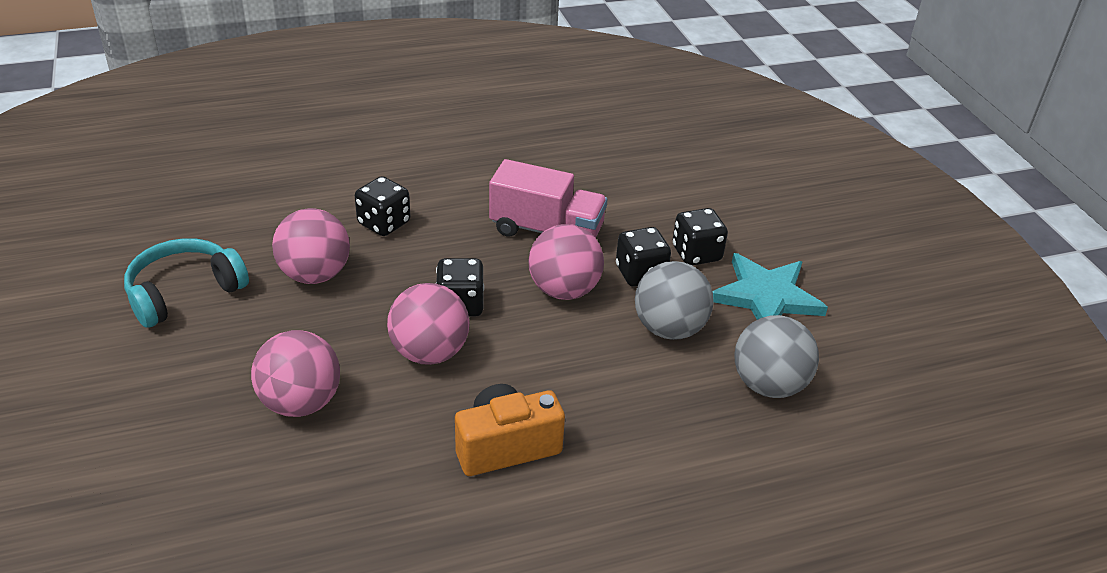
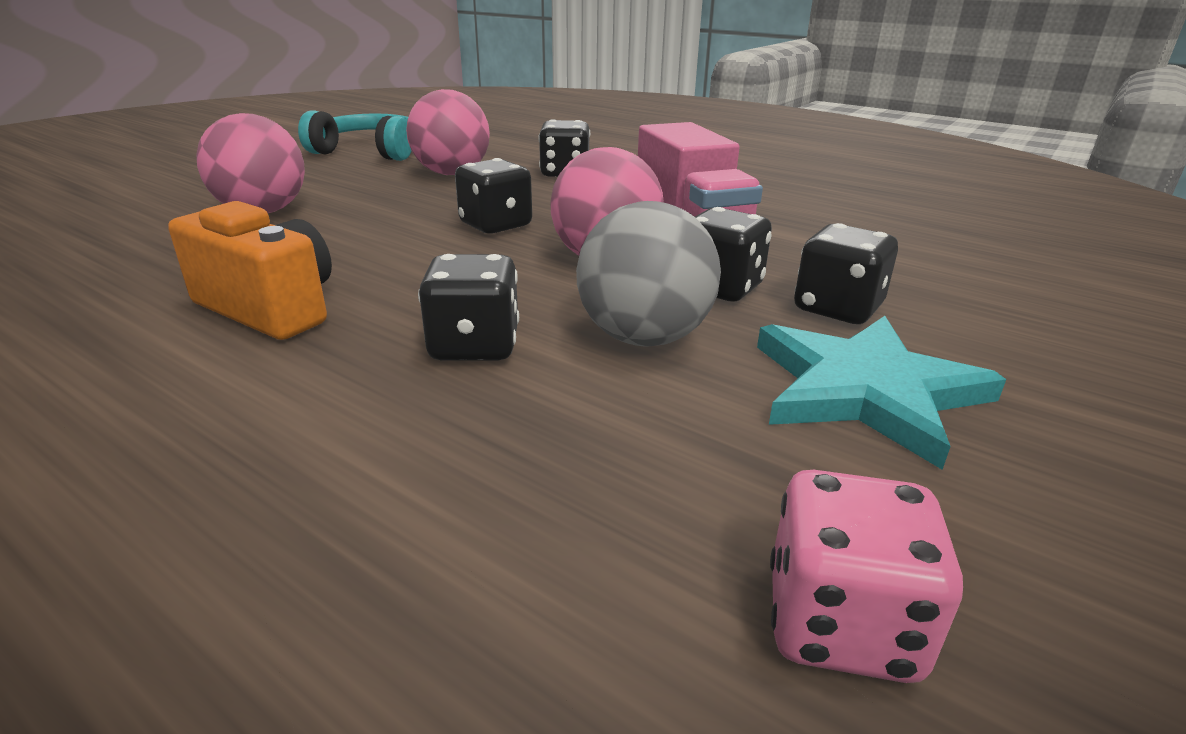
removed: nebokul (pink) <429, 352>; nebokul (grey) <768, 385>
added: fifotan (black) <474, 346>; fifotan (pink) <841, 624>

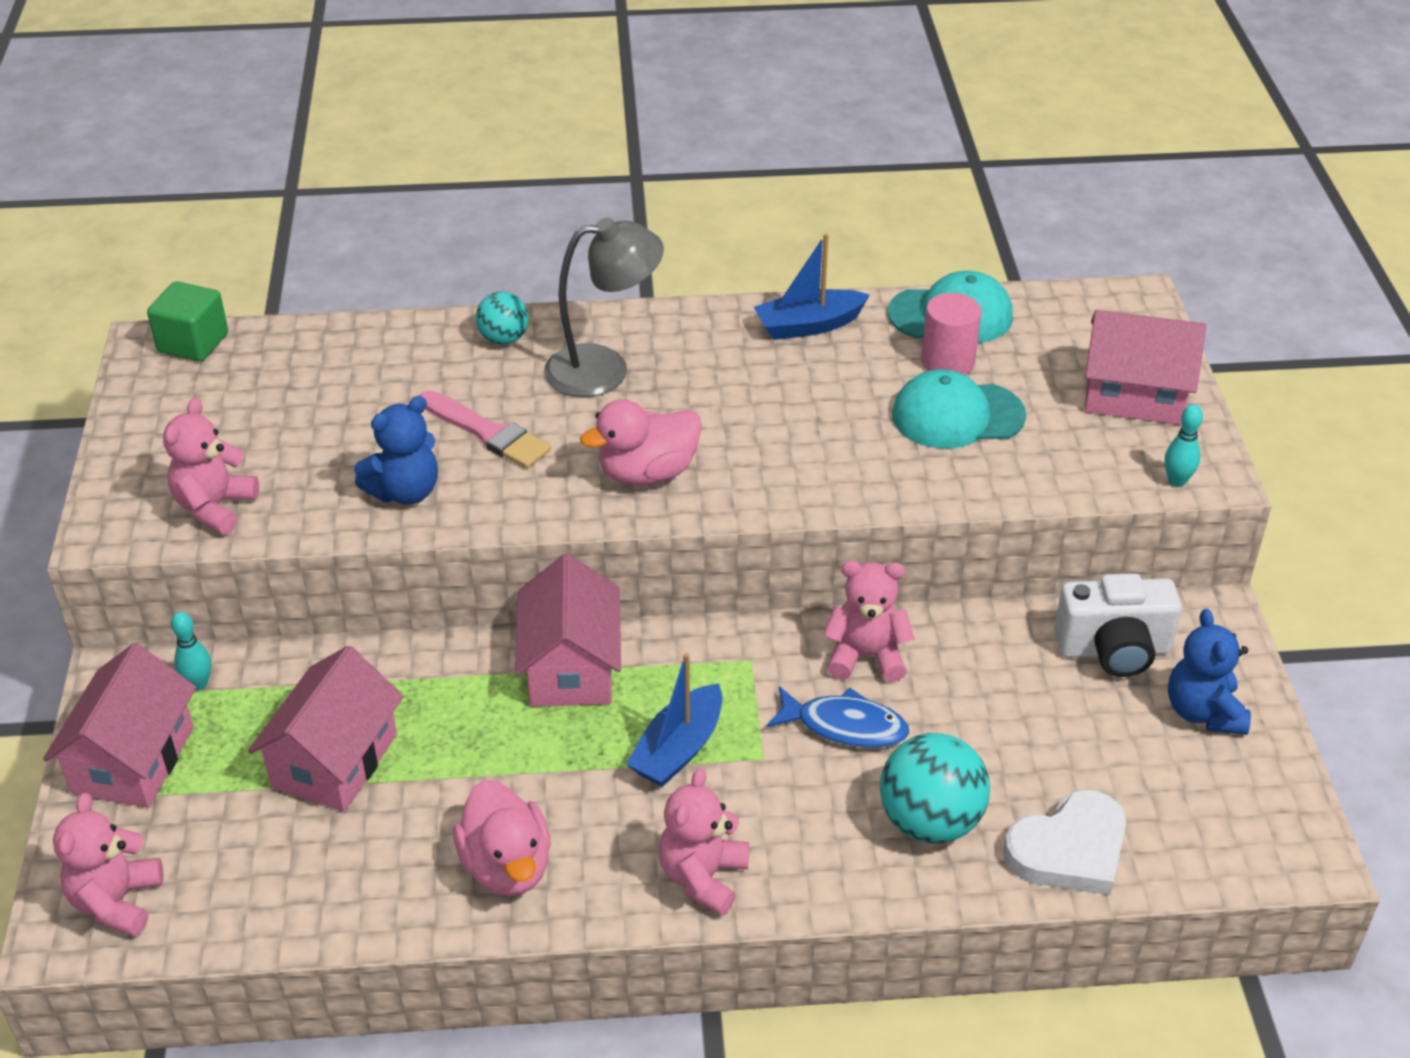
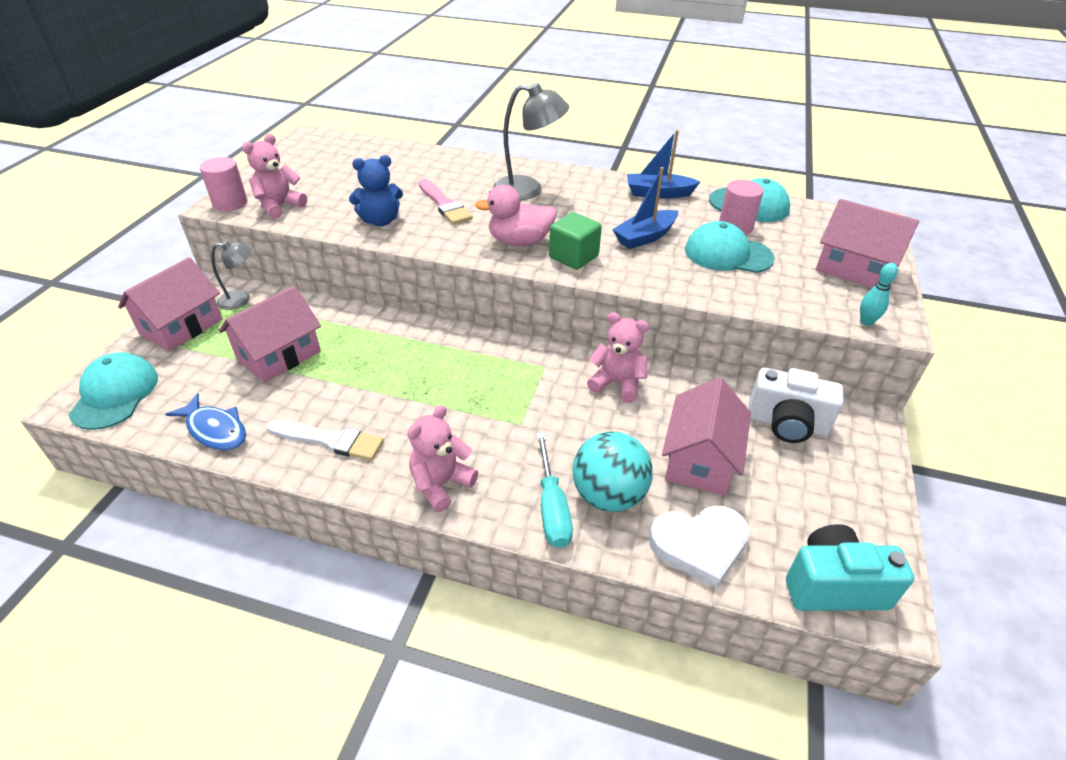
removed: nebokul (turquoise) <504, 339>; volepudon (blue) <1203, 712>
added: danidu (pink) <230, 203>; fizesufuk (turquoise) <552, 507>; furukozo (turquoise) <833, 586>
moved: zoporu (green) <193, 343> to <573, 257>; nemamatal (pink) <570, 667> to <699, 460>; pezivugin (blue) <678, 749> to <645, 237>; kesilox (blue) <845, 726> to <215, 430>
replaced: volepudon (pink) <117, 901> to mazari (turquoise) <115, 394>; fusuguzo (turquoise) <198, 684> to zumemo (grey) <241, 299>; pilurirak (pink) <507, 866> to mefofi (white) <330, 440>

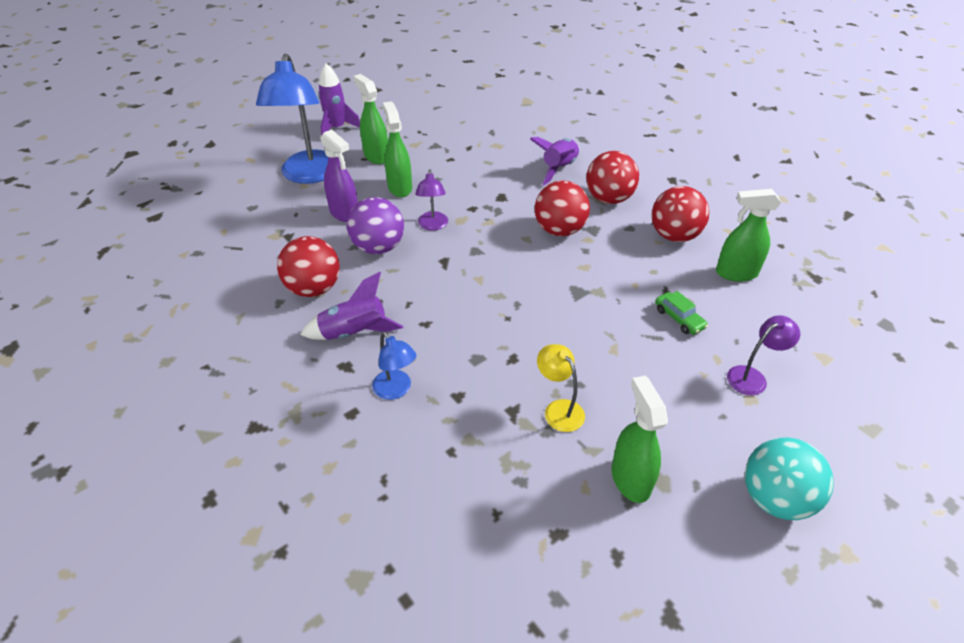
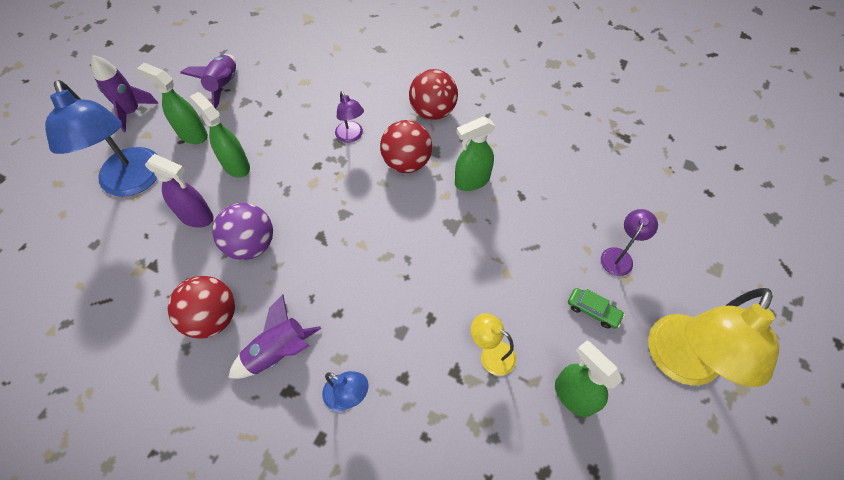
removed: nebokul (red) <674, 236>
moved: zumemo (purple) <433, 225> to <351, 136>; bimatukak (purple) <559, 168> to <223, 86>; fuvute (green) <679, 318> to <593, 311>; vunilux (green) <735, 273> to <471, 181>
replaced: nebokul (turquoise) <775, 498> to zumemo (yellow) <678, 363>

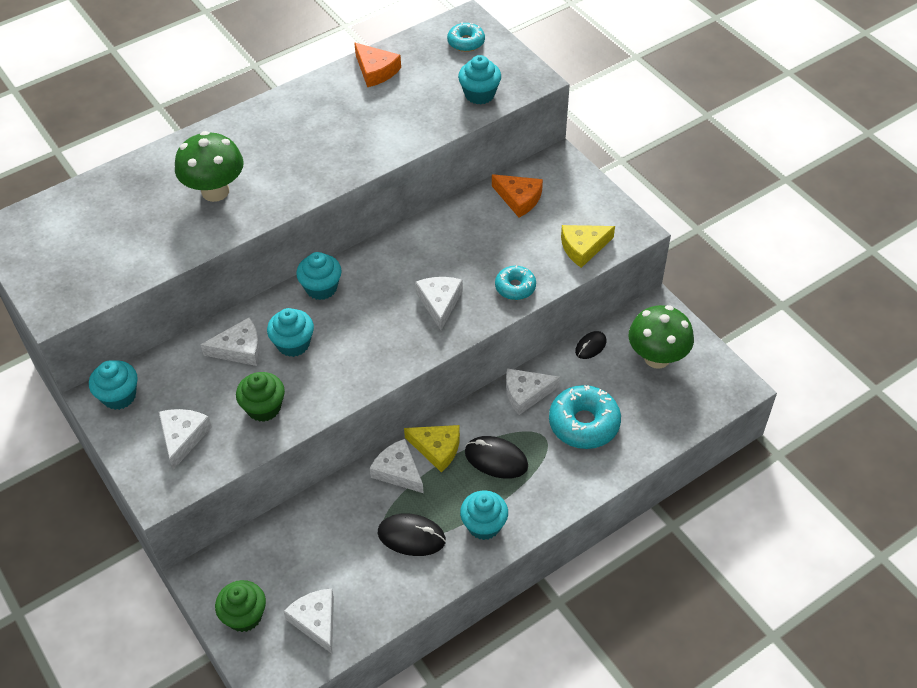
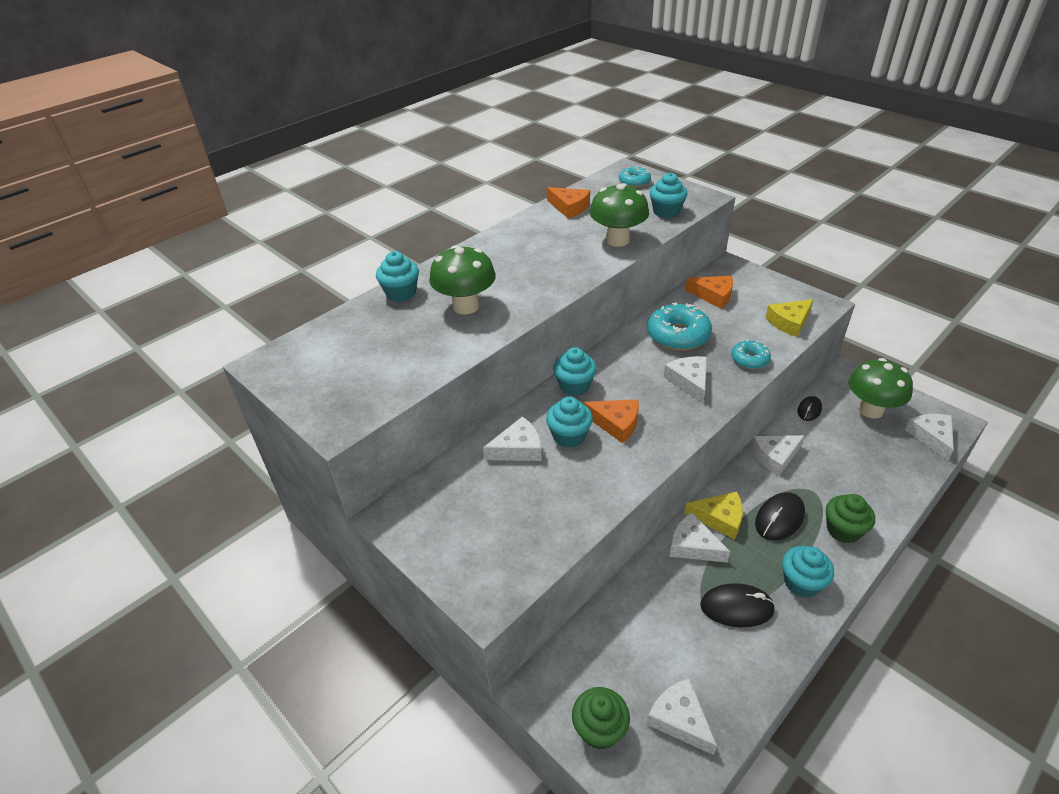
added: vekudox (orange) <616, 423>; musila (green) <617, 240>
moved: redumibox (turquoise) <119, 396> to <401, 293>; vekudox (white) <183, 437> to <931, 437>; redumibox (green) <264, 408> to <843, 530>; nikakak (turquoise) <584, 423> to <678, 335>
turned: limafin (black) <496, 459> = <779, 518> 60 degrees counterclockwise

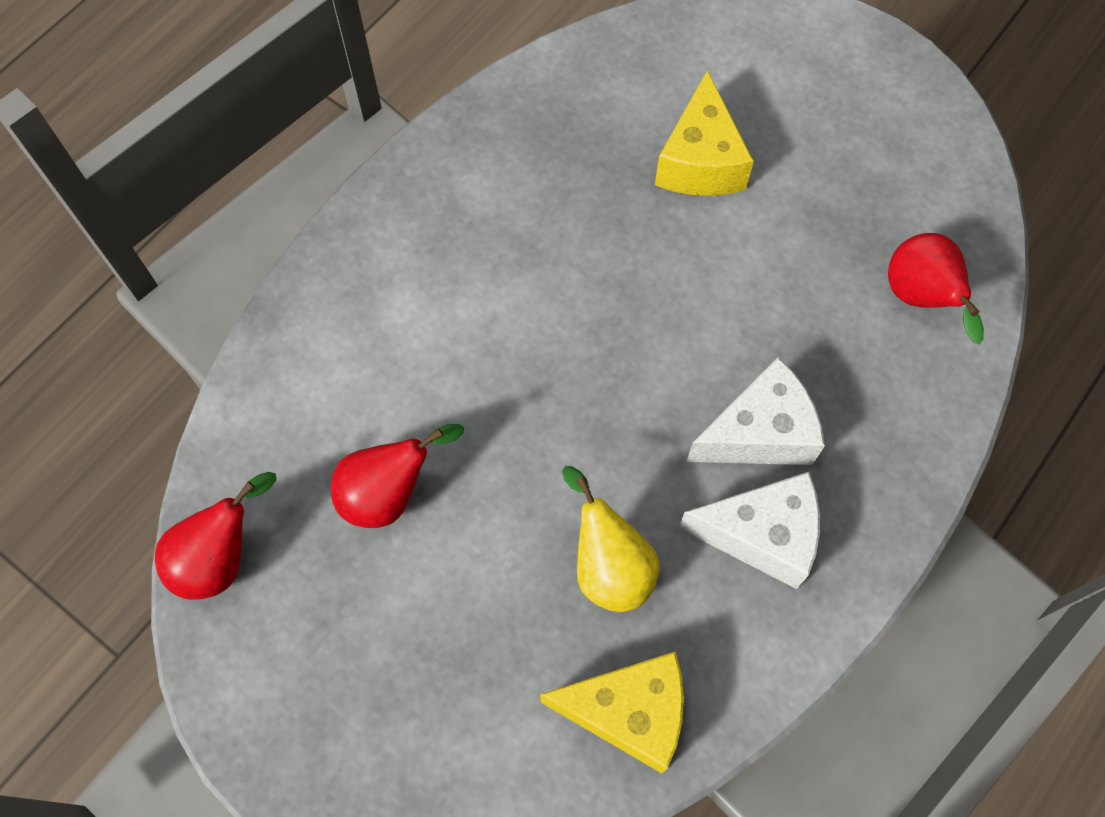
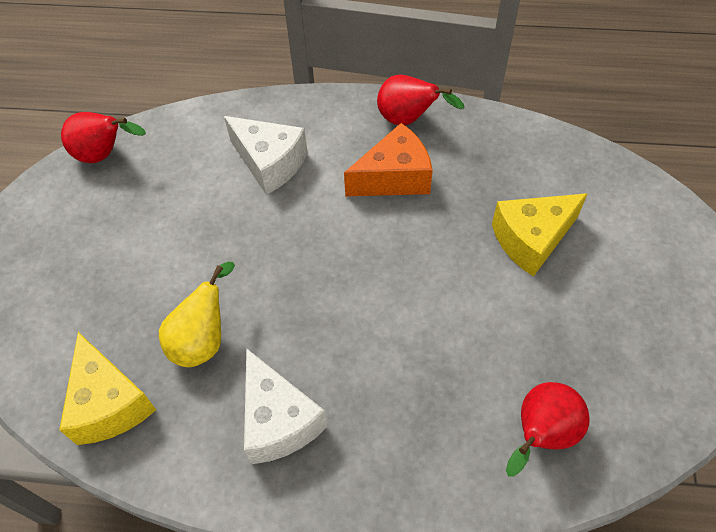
added: vekudox (orange) <394, 178>
moved: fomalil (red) <389, 493> to <408, 120>; vekudox (white) <759, 433> to <269, 163>

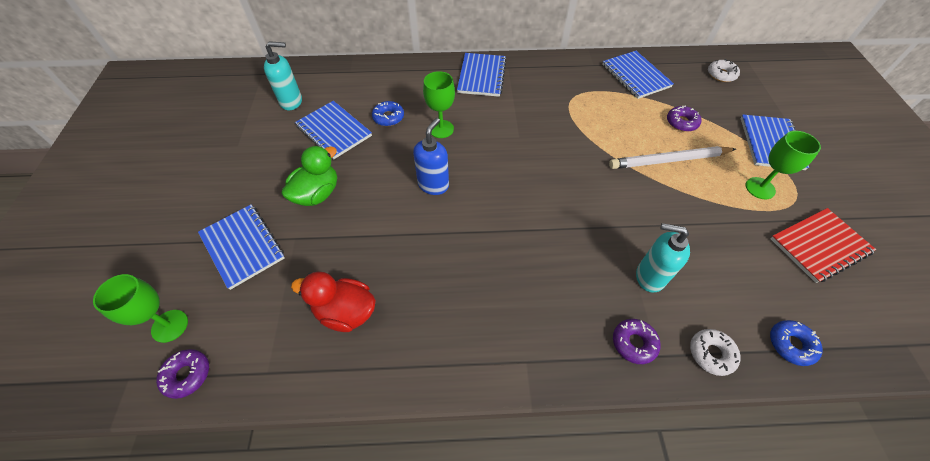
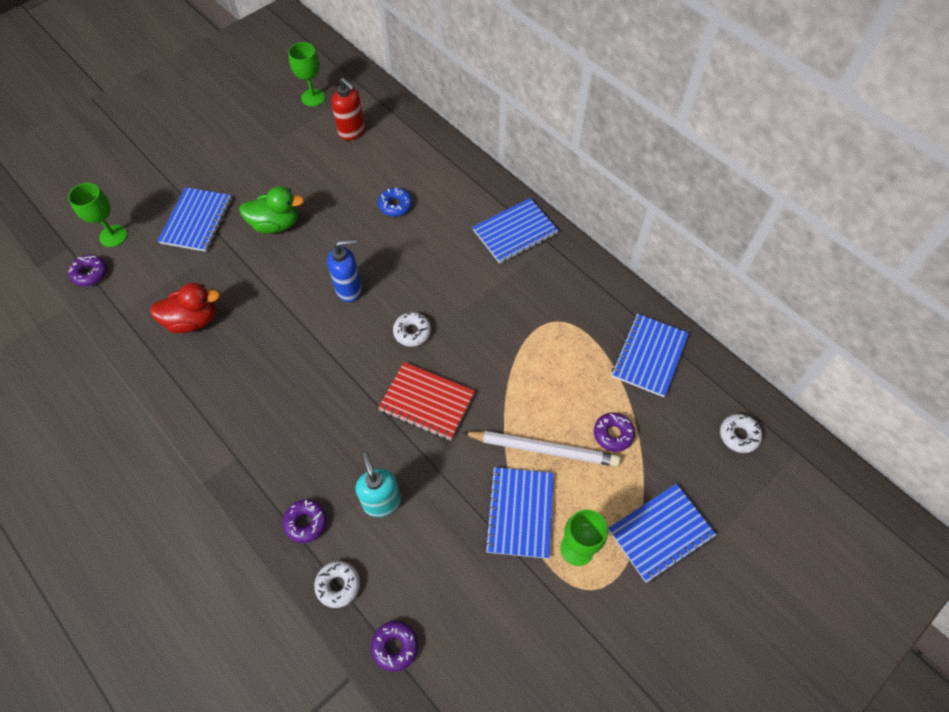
added: nikakak (white) <412, 332>
moved: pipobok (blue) <334, 131> to <520, 513>; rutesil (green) <441, 129> to <313, 97>; pipobok (red) <819, 246> to <427, 402>
recoloured: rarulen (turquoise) <292, 102> to rarulen (red) <352, 132>; nikakak (blue) <791, 344> to nikakak (purple) <395, 646>
turned: pilurirak (red) <346, 312> = <193, 320> 105 degrees clockwise; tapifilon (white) <669, 160> = <543, 449> 150 degrees clockwise

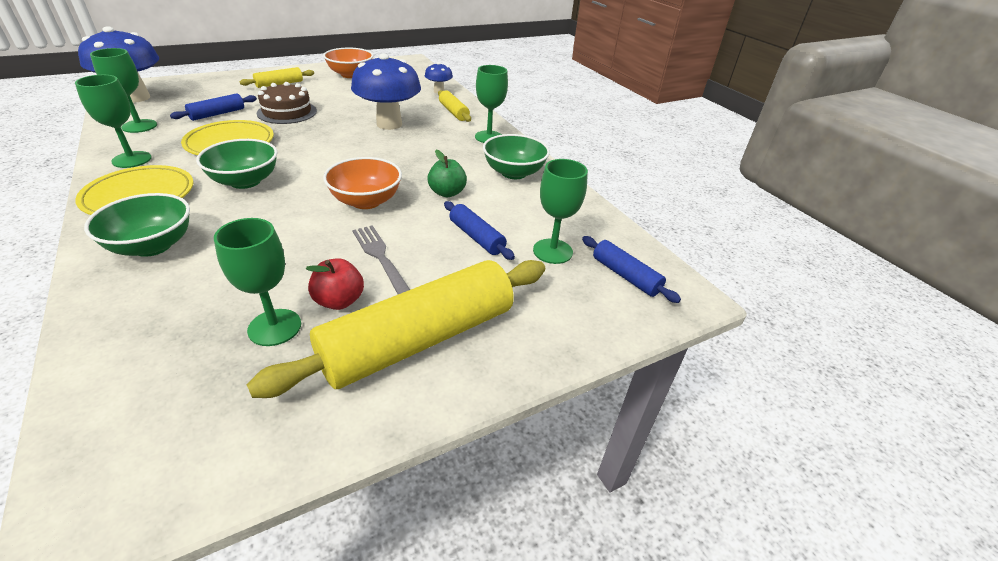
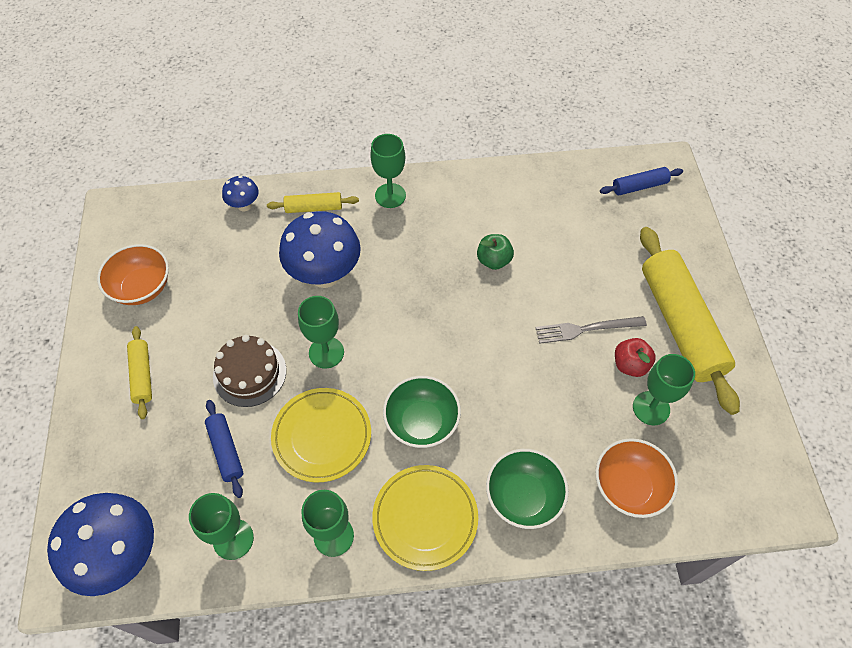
removed: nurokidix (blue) <476, 237>; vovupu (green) <514, 173>
moved: vovupu (orange) <366, 201> to <628, 487>; rutesil (green) <552, 251> to <326, 352>

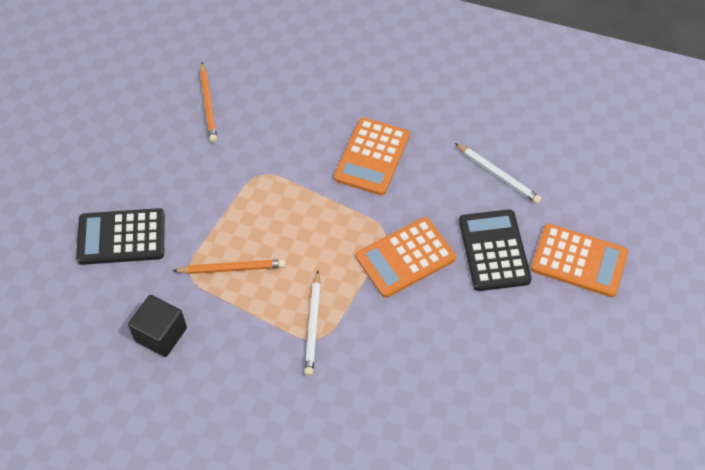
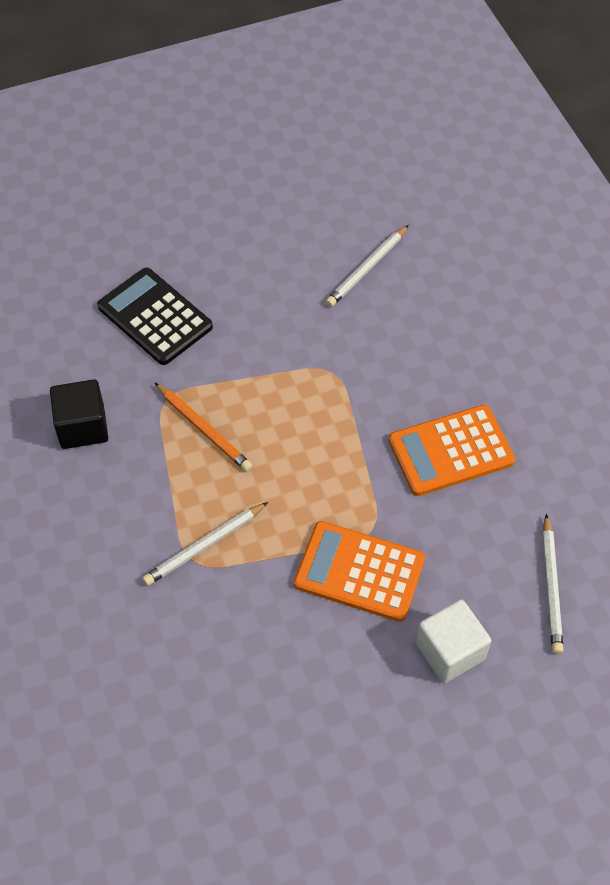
removed: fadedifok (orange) <579, 261>
replaced: fadedifok (black) <493, 250> to zoporu (white) <450, 651>
recoloured: tapifilon (orange) <208, 104> to tapifilon (white) <367, 269>

